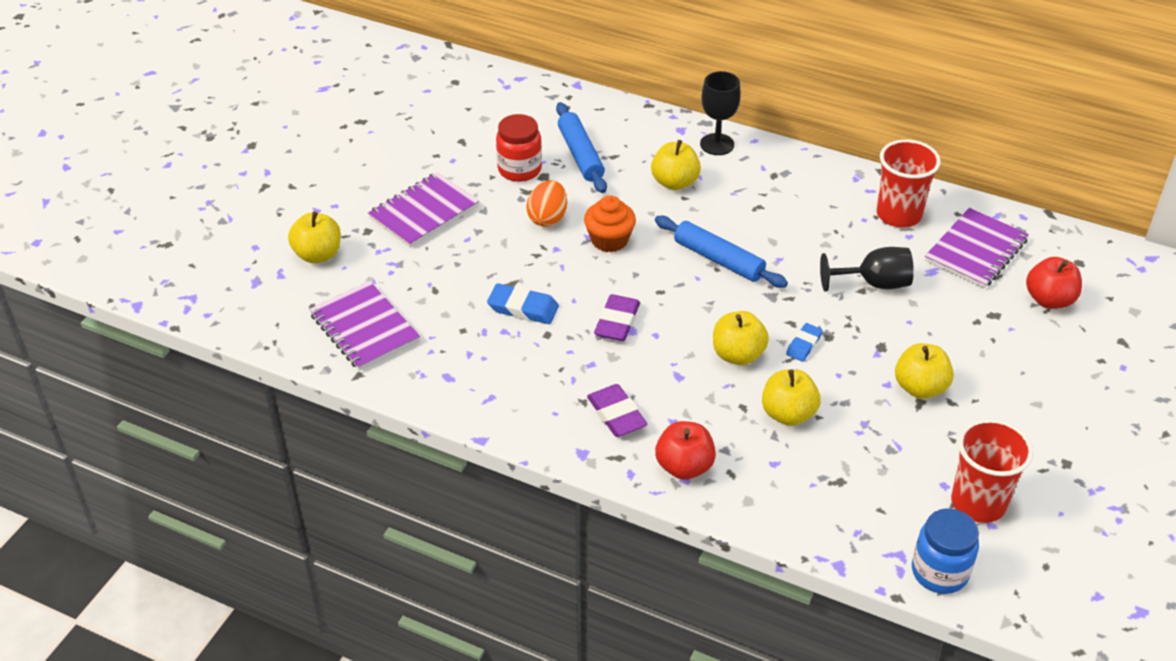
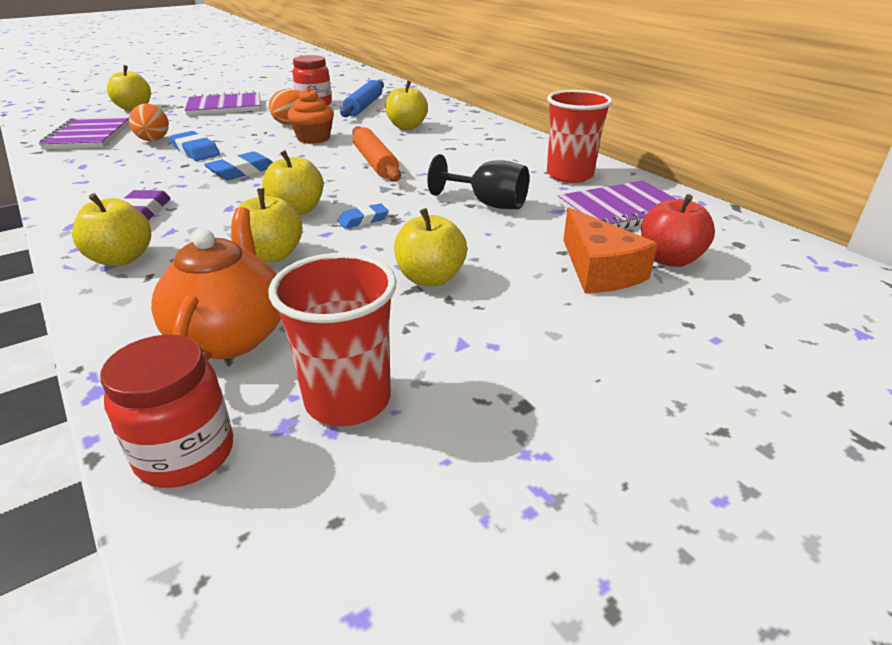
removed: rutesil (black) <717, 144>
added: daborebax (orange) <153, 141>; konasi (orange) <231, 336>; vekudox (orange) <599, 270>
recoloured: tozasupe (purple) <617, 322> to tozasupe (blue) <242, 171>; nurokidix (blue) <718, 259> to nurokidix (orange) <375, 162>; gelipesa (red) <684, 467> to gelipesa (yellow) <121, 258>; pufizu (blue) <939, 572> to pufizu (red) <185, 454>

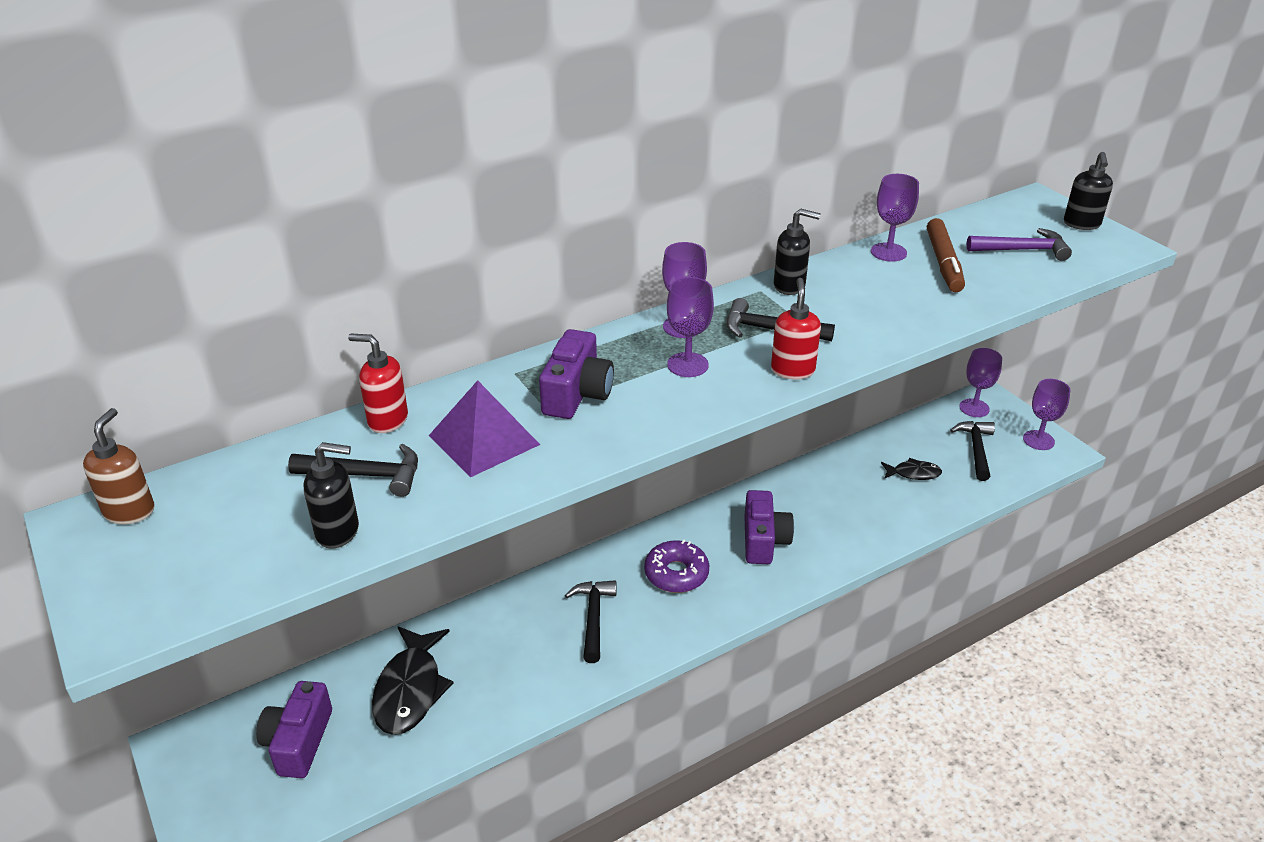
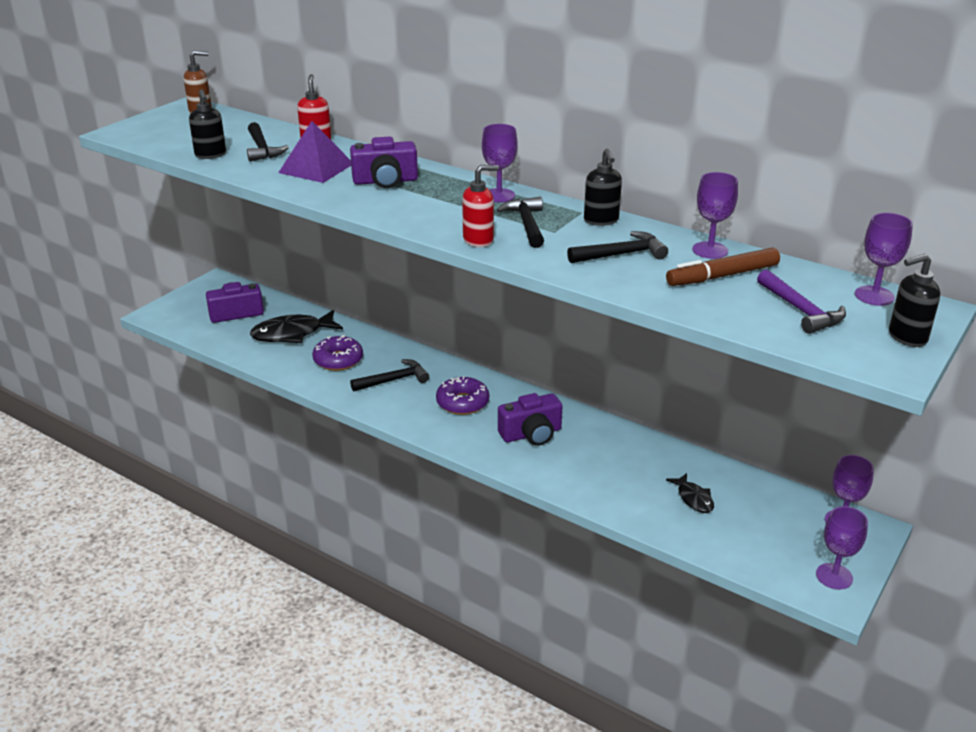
added: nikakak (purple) <338, 360>
moved: rutesil (purple) <687, 365> to <874, 296>; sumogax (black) <976, 449> to <621, 254>

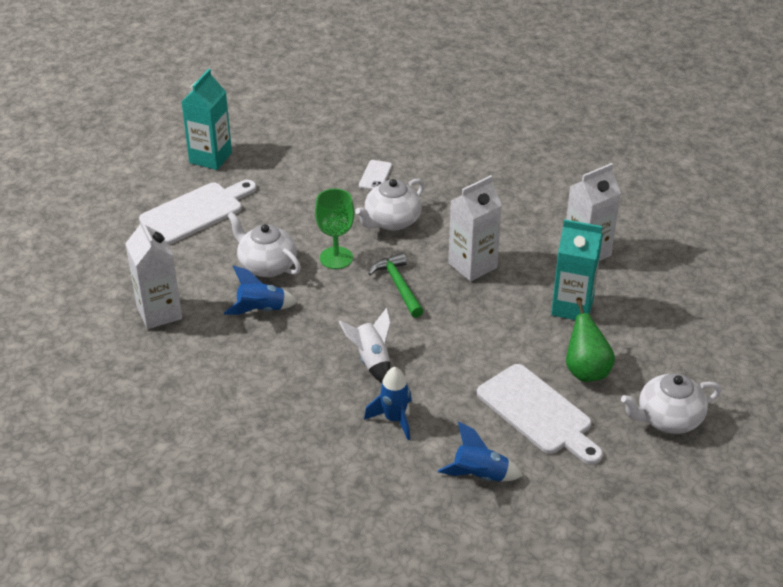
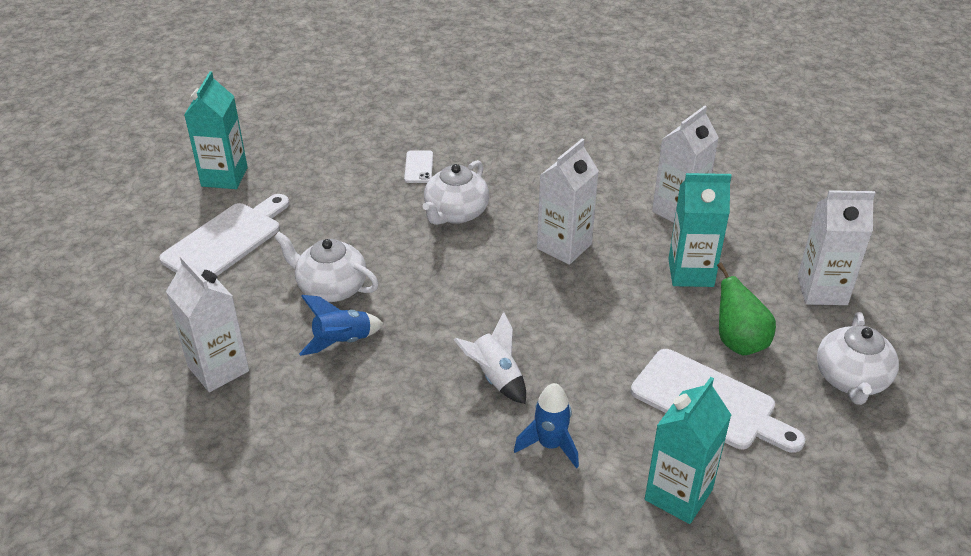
removed: rutesil (green) <336, 258>; sumogax (green) <398, 285>
added: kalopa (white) <822, 290>
replaced: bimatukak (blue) <480, 476> to kalopa (turquoise) <678, 495>
turned: konasi (white) <668, 419> = <851, 379> 45 degrees counterclockwise

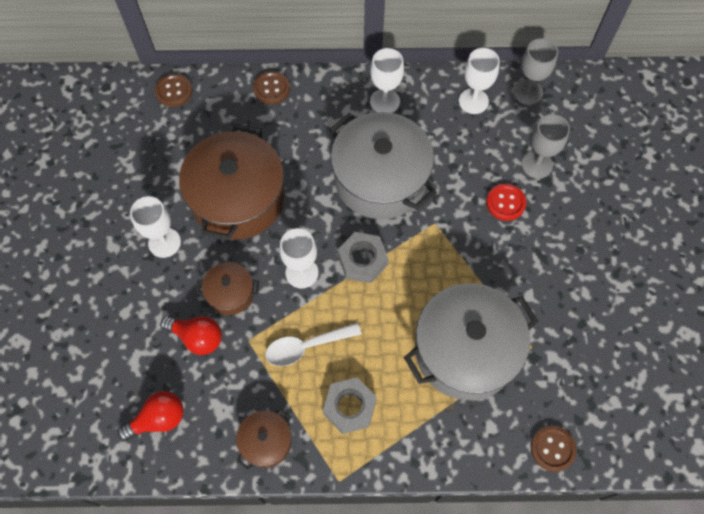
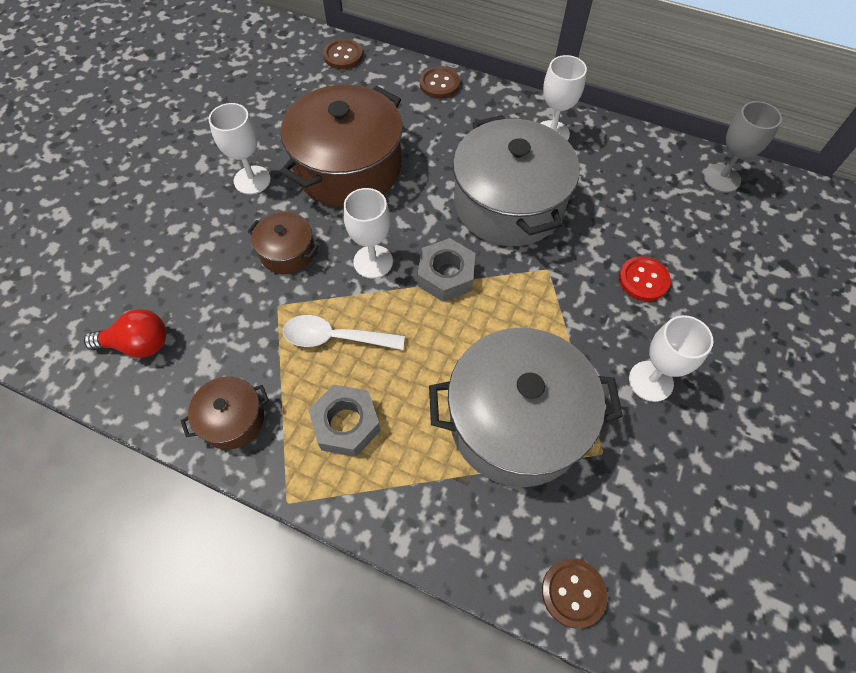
removed: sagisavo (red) <197, 337>; rutesil (grey) <537, 164>
moved: rutesil (white) <473, 101> to <650, 381>

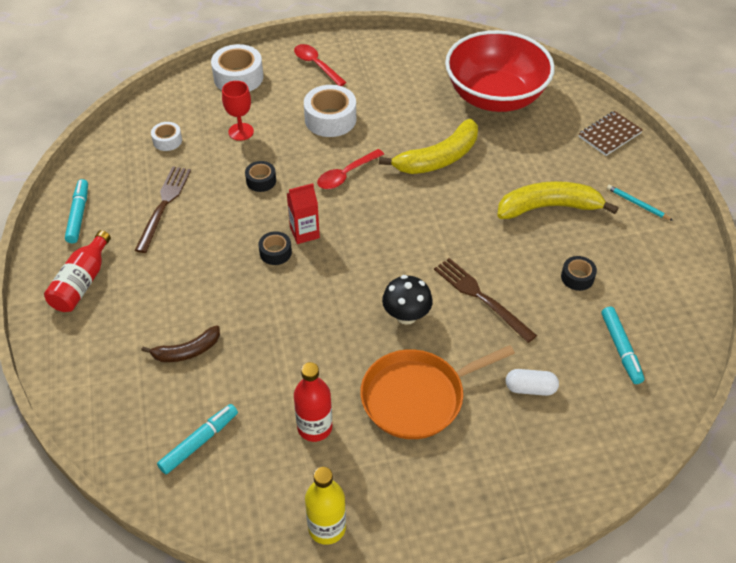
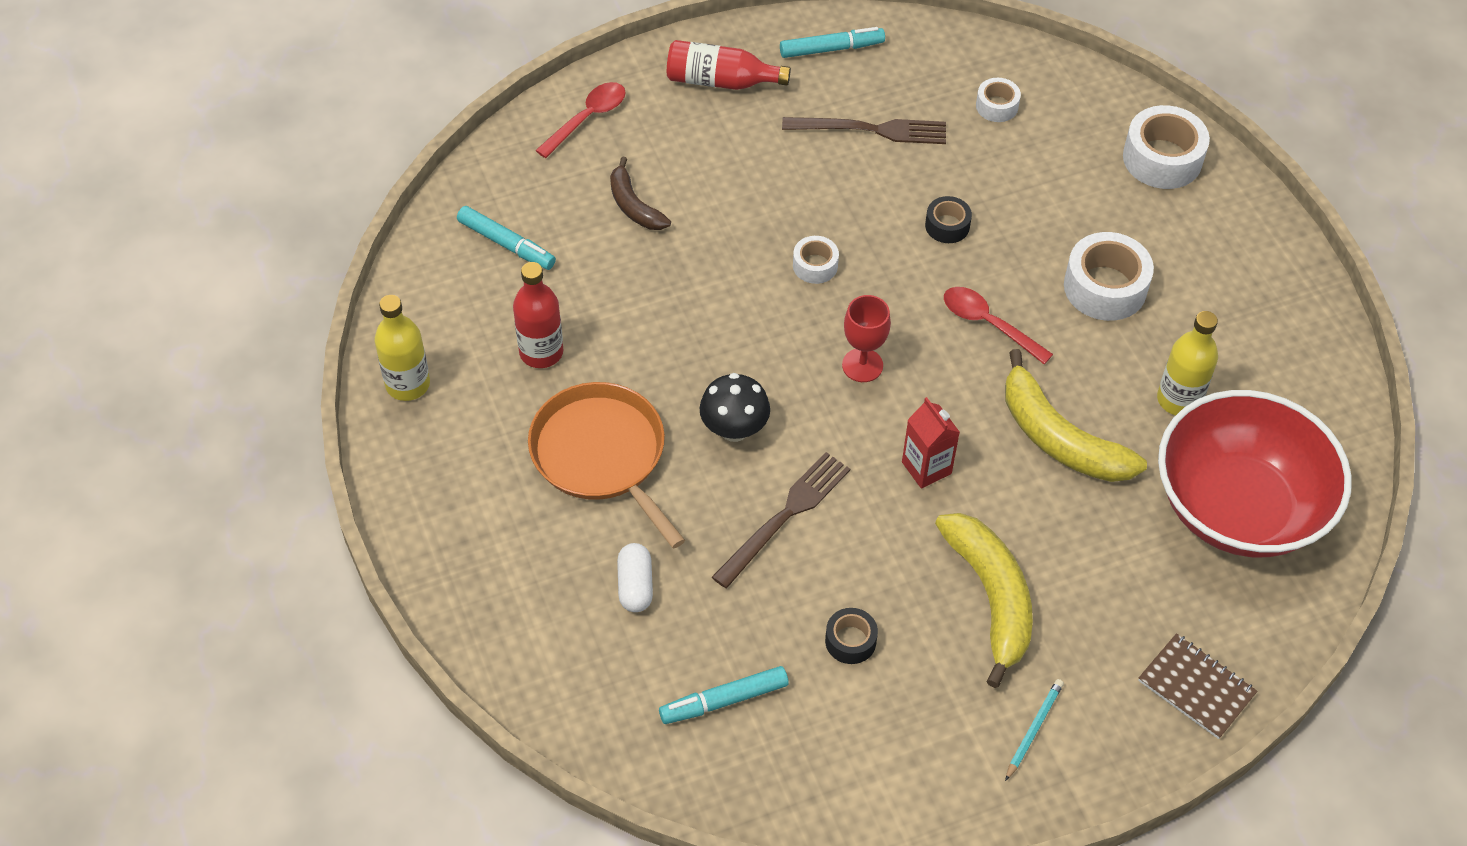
added: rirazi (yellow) <1178, 400>
moved: rutesil (red) <241, 132> to <862, 365>; kalopa (red) <304, 233> to <926, 468>; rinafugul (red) <316, 65> to <587, 118>
recoloured: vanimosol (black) <275, 252> to vanimosol (white) <815, 265>

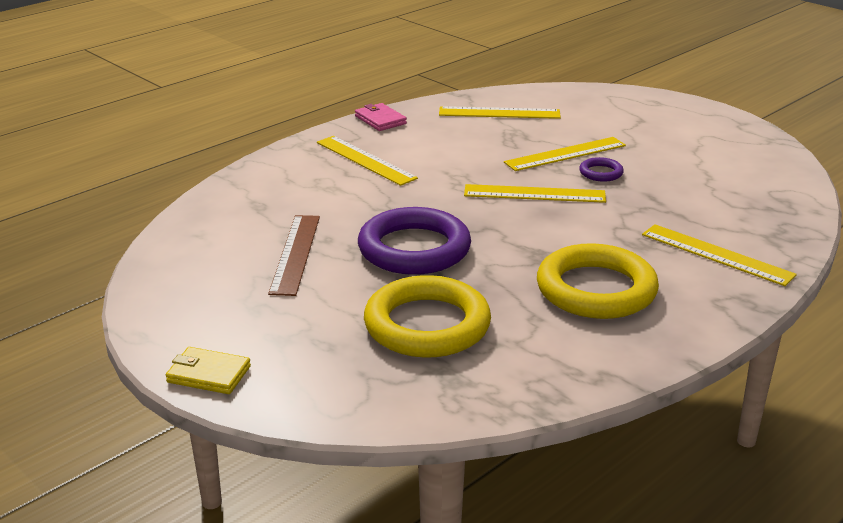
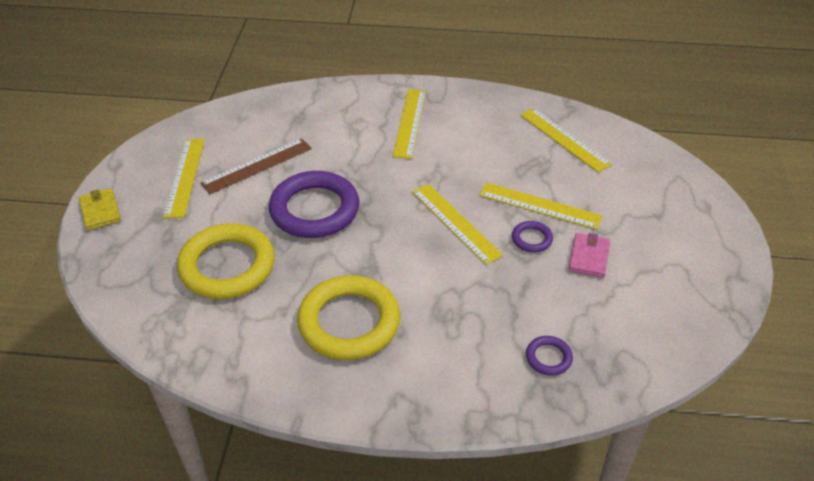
added: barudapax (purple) <548, 358>
moved: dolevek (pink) <380, 120> to <588, 257>; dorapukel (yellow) <716, 254> to <185, 177>

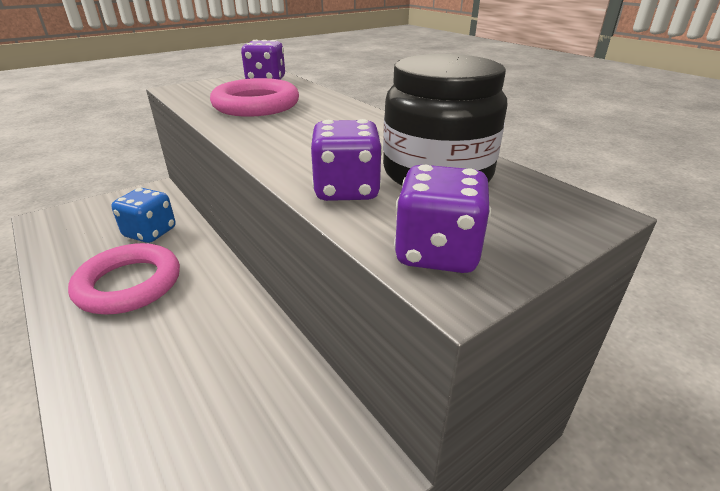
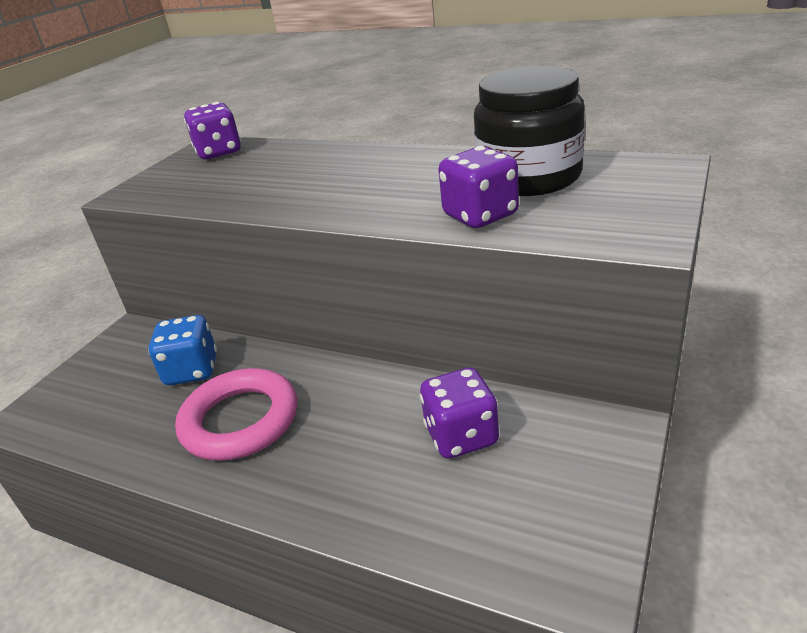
removed: barudapax (pink) <256, 105>
moved: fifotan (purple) <437, 253> to <461, 436>

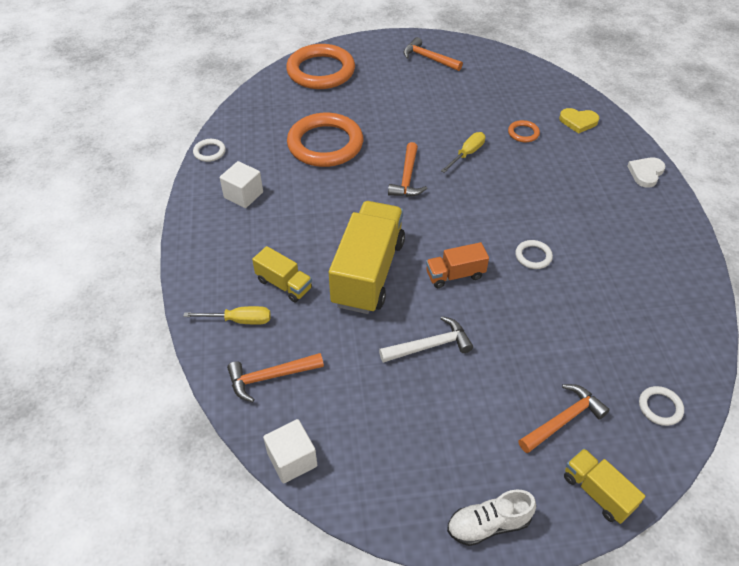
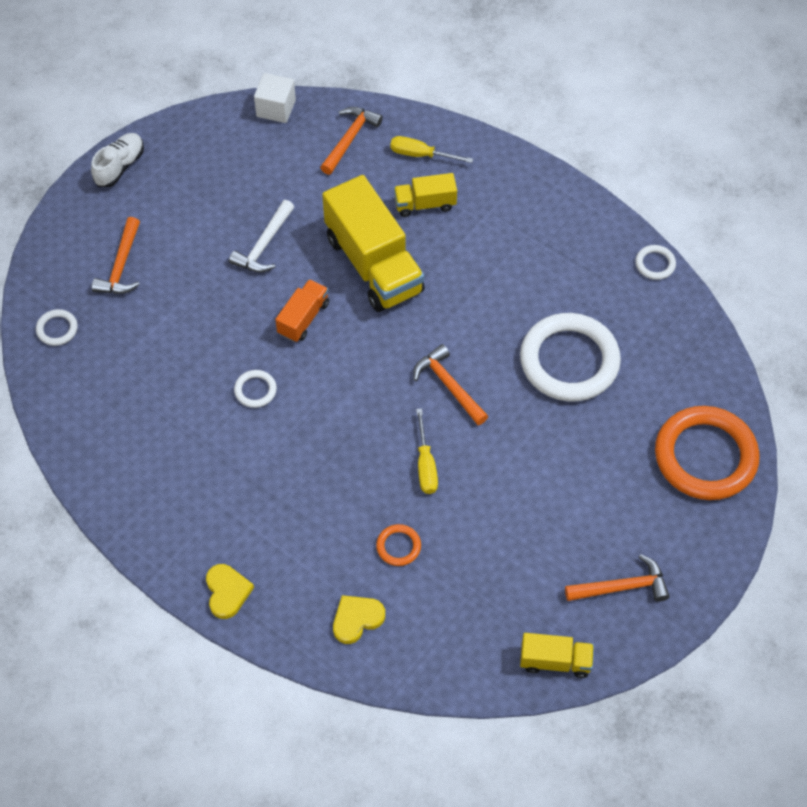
removed: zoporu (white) <243, 195>
moved: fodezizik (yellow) <597, 492> to <555, 661>
recoloured: barudapax (orange) <325, 144> to barudapax (white) <569, 361>; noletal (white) <646, 173> to noletal (yellow) <227, 592>
turned: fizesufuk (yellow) <239, 320> = <421, 155> 60 degrees clockwise

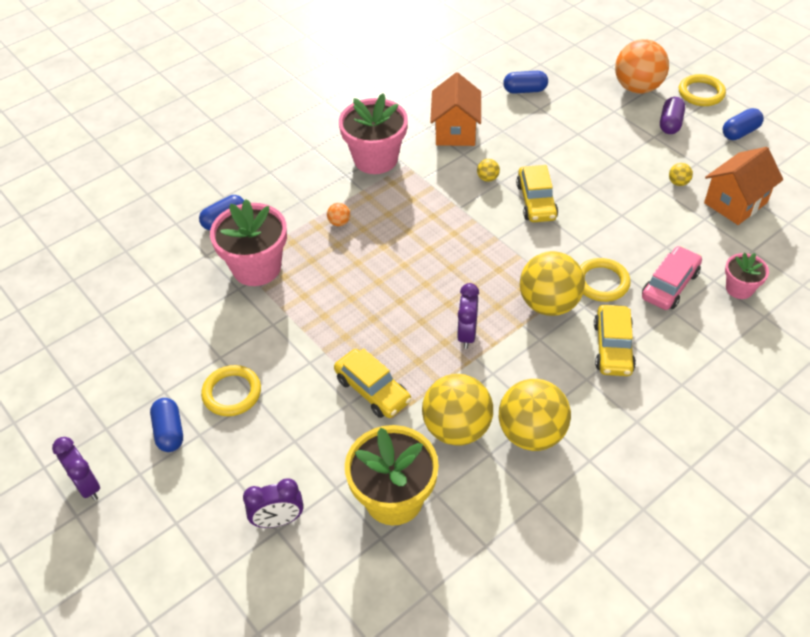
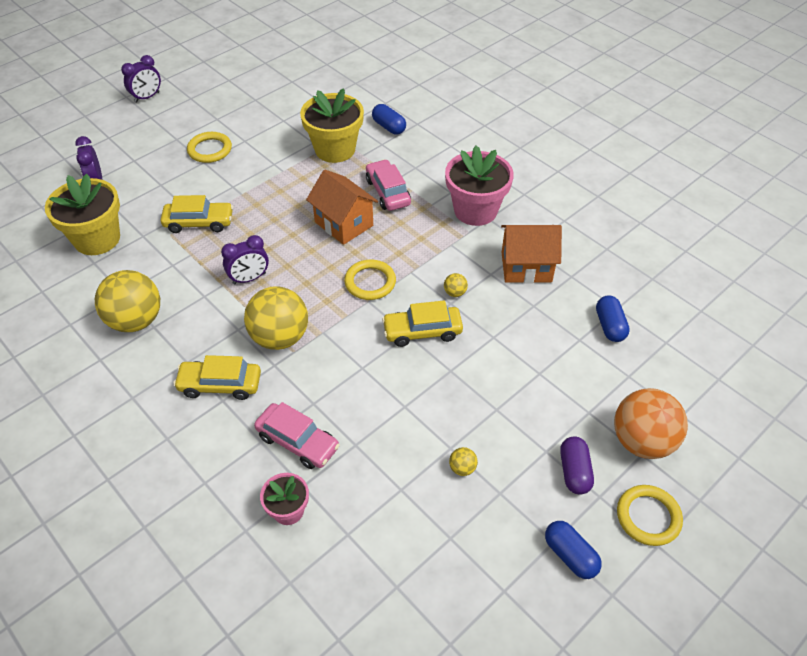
removed: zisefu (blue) <169, 432>; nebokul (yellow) <457, 428>
moved: barudapax (yellow) <601, 282> to <370, 282>; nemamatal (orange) <735, 203> to <344, 224>
replaced: nebokul (orange) <339, 222> to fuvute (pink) <388, 192>
recoloured: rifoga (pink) <256, 267> to rifoga (yellow) <335, 149>
turned: fuvute (yellow) <372, 390> = <199, 222> 135 degrees counterclockwise; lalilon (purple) <467, 334> = <249, 278> 150 degrees clockwise; zisefu (purple) <670, 123> = <574, 471> 75 degrees clockwise

